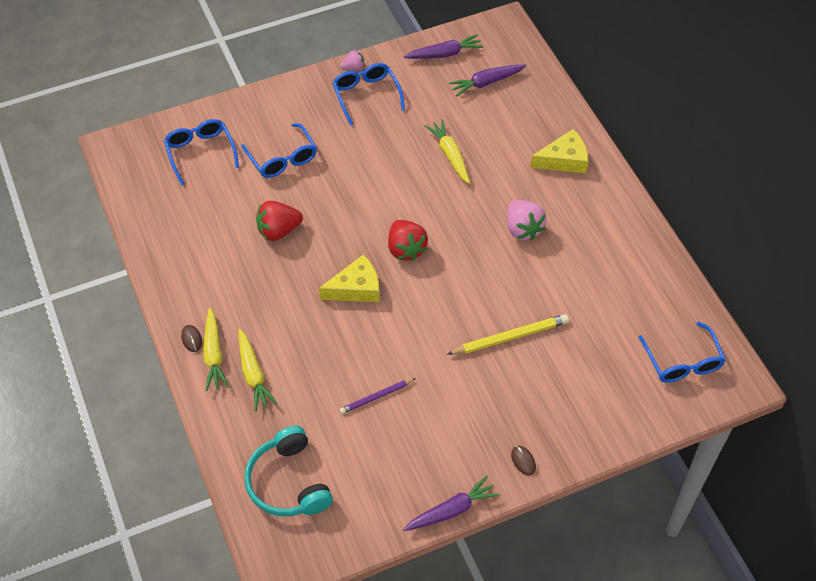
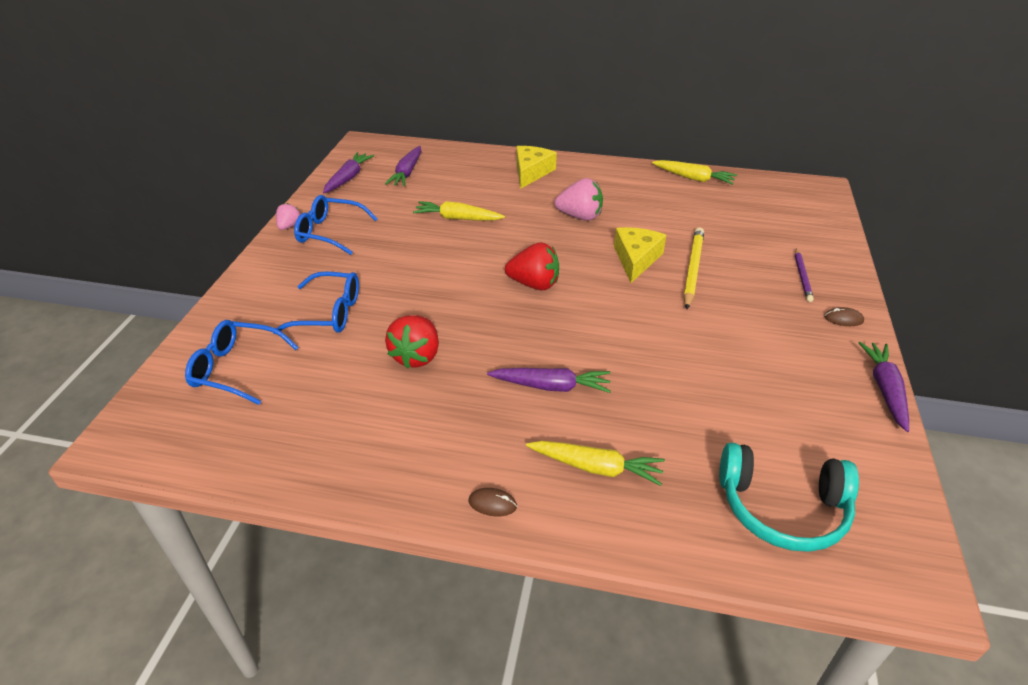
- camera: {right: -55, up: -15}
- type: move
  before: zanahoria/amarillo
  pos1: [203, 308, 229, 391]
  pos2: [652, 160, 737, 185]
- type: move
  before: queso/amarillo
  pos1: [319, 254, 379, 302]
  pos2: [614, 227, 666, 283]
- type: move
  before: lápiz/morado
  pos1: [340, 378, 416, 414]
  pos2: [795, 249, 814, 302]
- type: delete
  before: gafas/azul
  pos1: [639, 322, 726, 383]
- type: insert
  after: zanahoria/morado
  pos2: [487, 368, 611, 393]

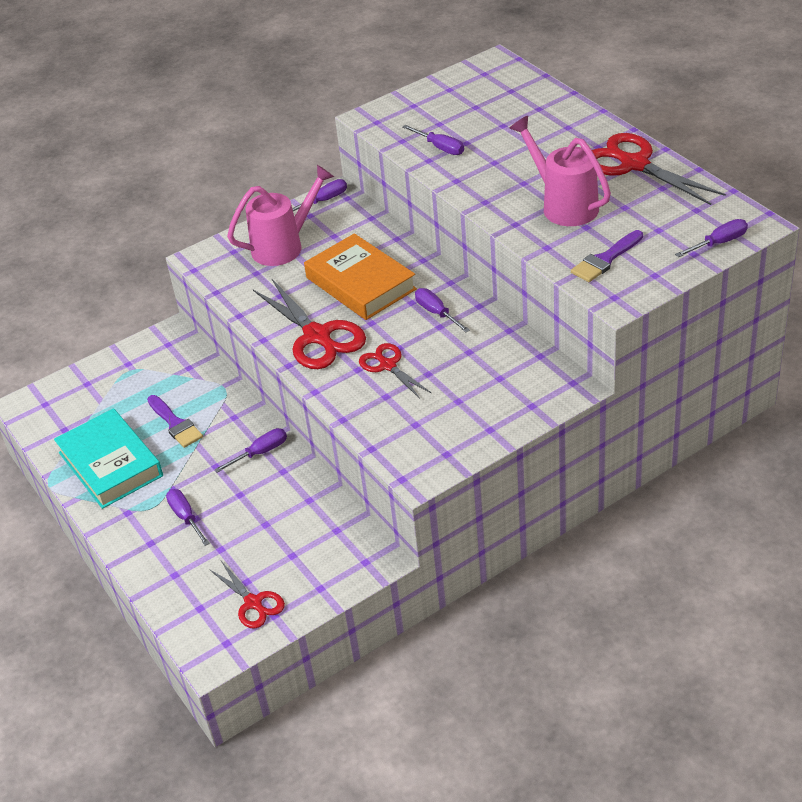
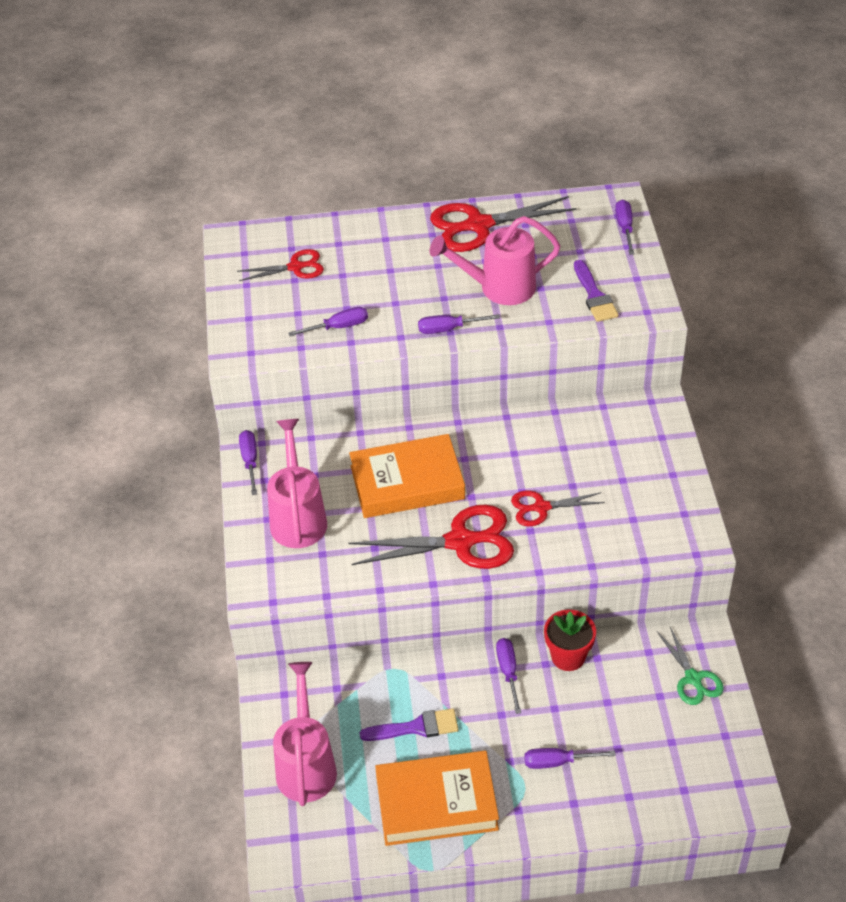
- camera: {right: -65, up: 5}
- type: recolor
  before: libro/turquesa
  after: libro/naranja
  pos1: [54, 408, 163, 509]
  pos2: [375, 751, 499, 846]
- type: move
  before: tijeras/rojo
  pos1: [209, 561, 285, 628]
  pos2: [237, 249, 324, 281]
- type: move
  before: destornillador/morado
  pos1: [415, 288, 470, 332]
  pos2: [418, 314, 500, 334]
- type: insert
  after: regadera/rosa
  pos2: [273, 662, 337, 806]
- type: insert
  after: maceta/rojo
  pos2: [544, 610, 596, 671]
- type: insert
  after: tijeras/verde
  pos2: [657, 627, 724, 705]

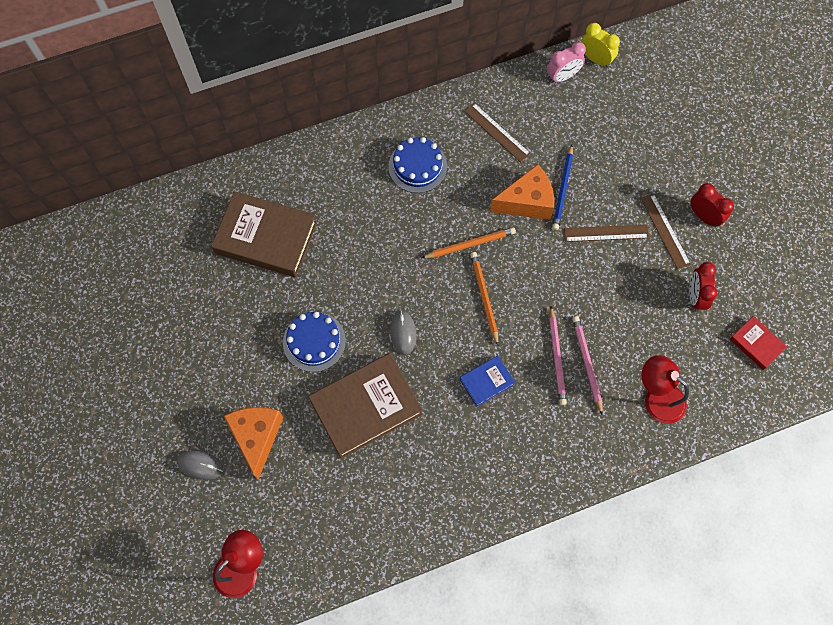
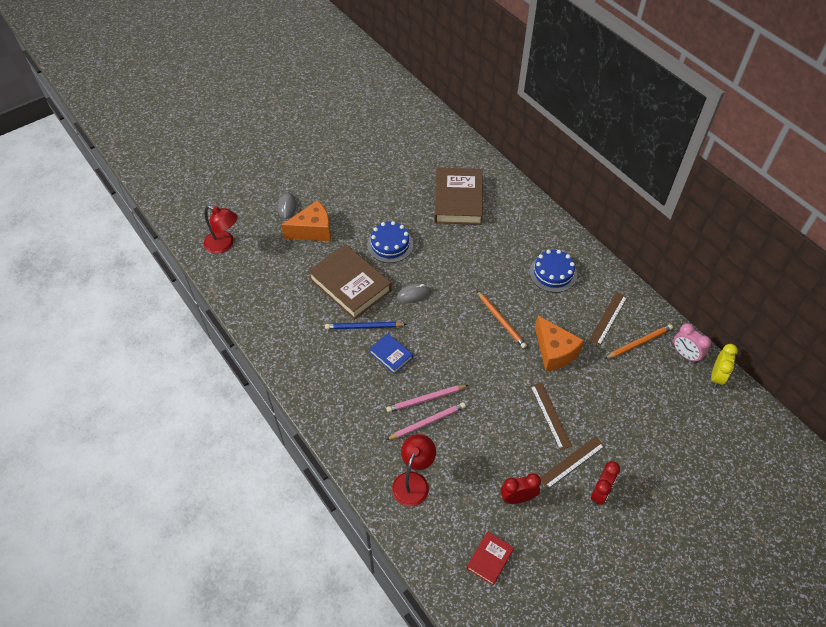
- camera: {right: 75, up: -15}
- type: move
  before: lápiz/naranja
  pos1: [470, 252, 498, 346]
  pos2: [605, 324, 673, 359]
- type: move
  before: lápiz/azul
  pos1: [552, 145, 573, 230]
  pos2: [325, 322, 407, 329]

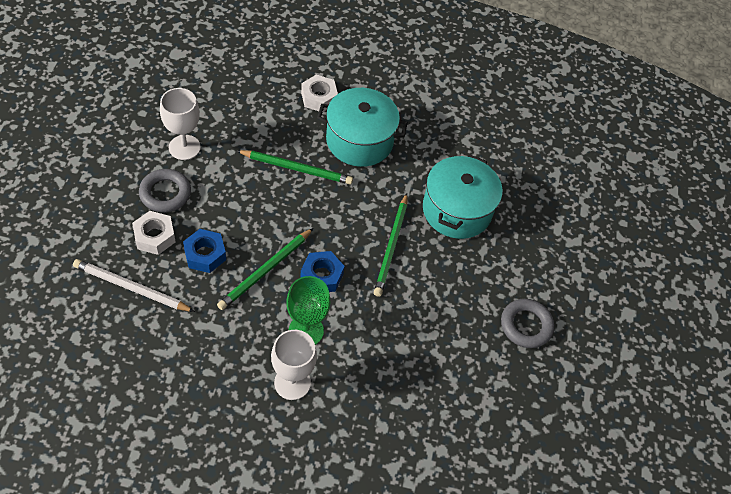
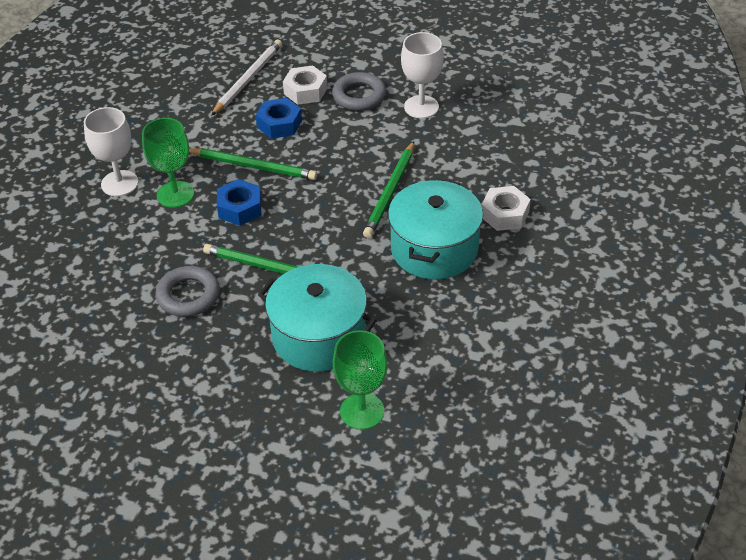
- camera: {right: 105, up: -10}
- type: rotate
  before: lápiz/verde
  pos1: [217, 228, 313, 310]
  pos2: [189, 148, 317, 180]
  turn: 150
- type: move
  before: anillo/gris
  pos1: [501, 299, 554, 348]
  pos2: [155, 266, 220, 317]
- type: insert
  after: copa/verde
  pos2: [333, 330, 388, 430]

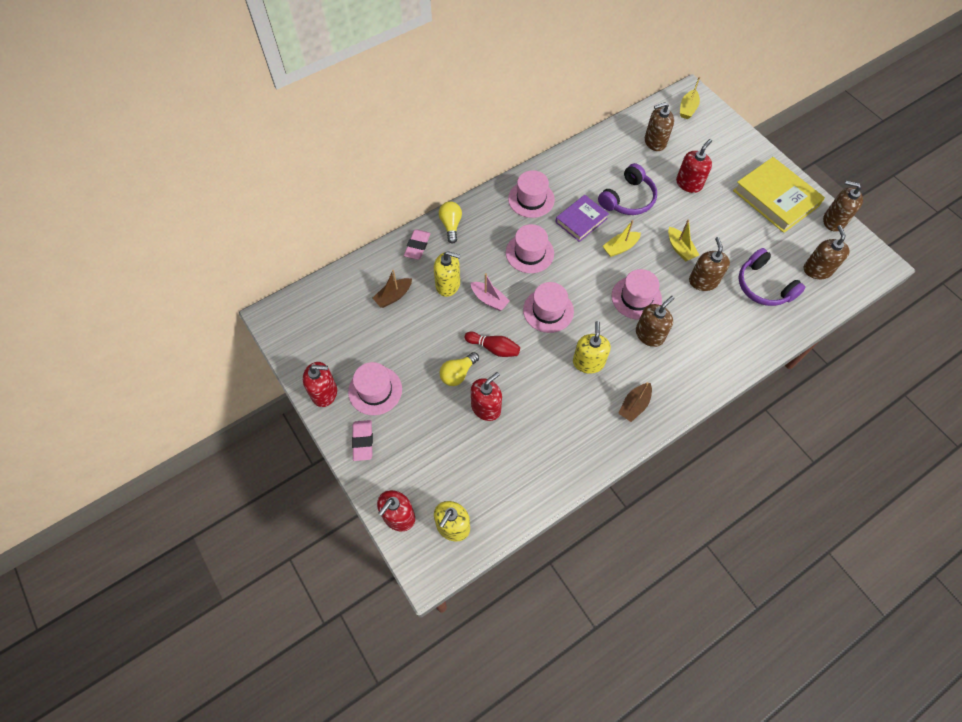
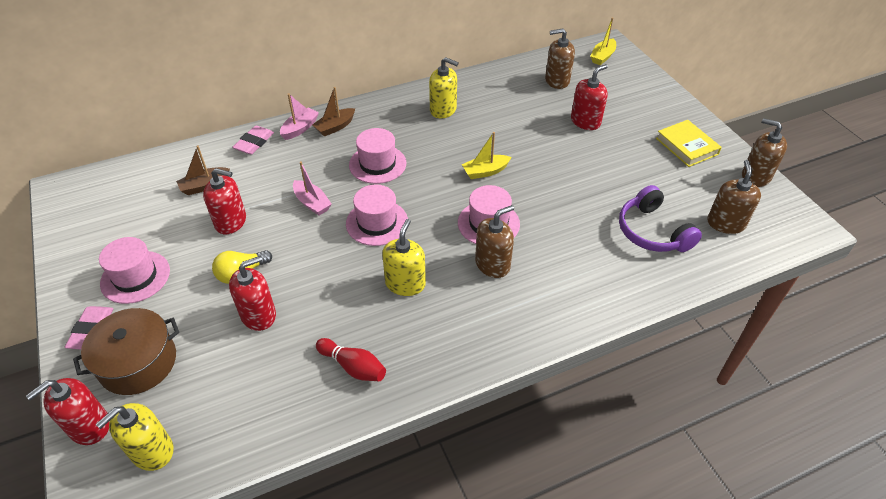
- camera: {right: 10, up: -15}
- type: move
  before: dispensador de jabón/rojo
  pos1: [303, 362, 337, 407]
  pos2: [203, 168, 246, 234]
- type: move
  before: dispensador de jabón/amarillo
  pos1: [434, 251, 460, 297]
  pos2: [429, 57, 459, 119]
- type: replace
  before: bombilla/amarillo
  after: barco/rosa
  pos1: [439, 201, 462, 244]
  pos2: [280, 93, 319, 140]
- type: move
  before: bolo/rojo
  pos1: [464, 332, 520, 357]
  pos2: [316, 338, 386, 381]
- type: delete
  before: sombrero/rosa
  pos1: [508, 170, 555, 218]
- type: delete
  before: libro/morado
  pos1: [556, 195, 609, 242]
- type: delete
  before: auriculares/morado
  pos1: [598, 163, 657, 215]
- type: move
  before: barco/marrón
  pos1: [618, 382, 652, 422]
  pos2: [312, 87, 355, 137]
- type: delete
  before: barco/amarillo
  pos1: [668, 219, 699, 261]
- type: delete
  before: dispensador de jabón/marrón
  pos1: [689, 237, 730, 291]
- type: resize
  before: libro/amarillo
  pos1: [733, 157, 825, 233]
  pos2: [656, 120, 722, 167]
  scale: 0.61
- type: insert
  after: olla/marrón
  pos2: [73, 308, 179, 395]

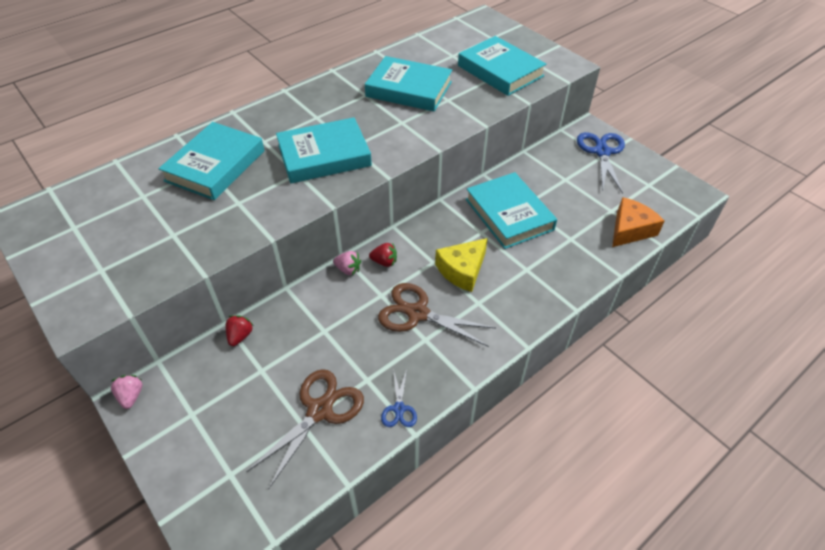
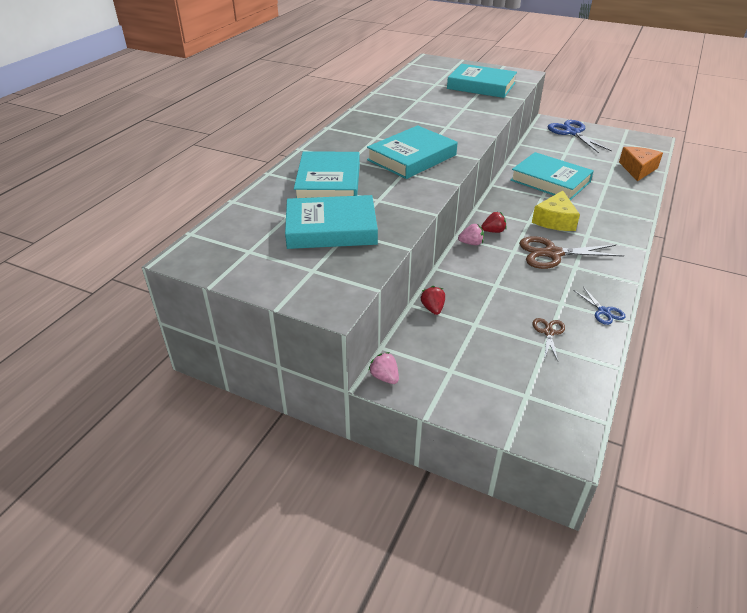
- camera: {right: -25, up: -10}
- type: resize
  before: tijeras/marrón
  pos1: [246, 369, 364, 490]
  pos2: [533, 318, 565, 361]
  scale: 0.52
- type: move
  before: libro/turquesa
  pos1: [365, 56, 452, 112]
  pos2: [285, 195, 378, 249]

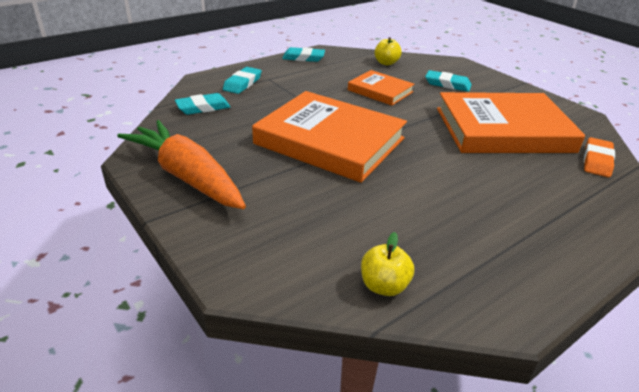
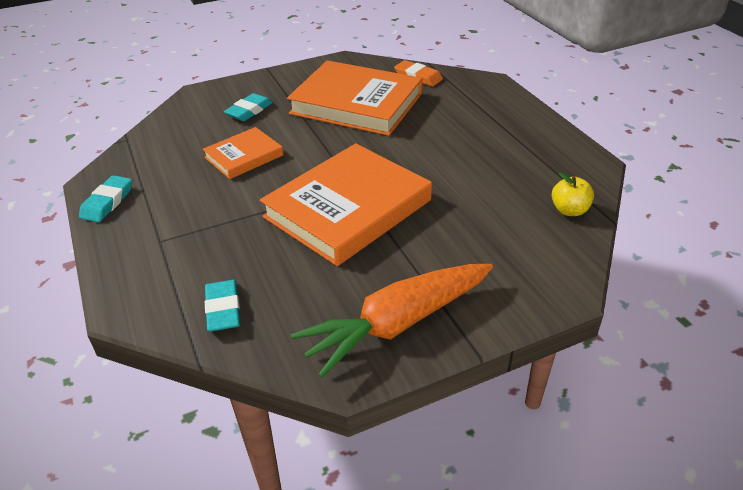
- camera: {right: -75, up: 5}
- type: delete
  before: goma de borrar/turquesa
  pos1: [223, 67, 262, 94]
- type: delete
  before: manzana/amarillo
  pos1: [374, 37, 402, 65]
- type: rotate
  before: libro/naranja
  pos1: [437, 92, 585, 153]
  pos2: [287, 60, 422, 136]
  turn: -75

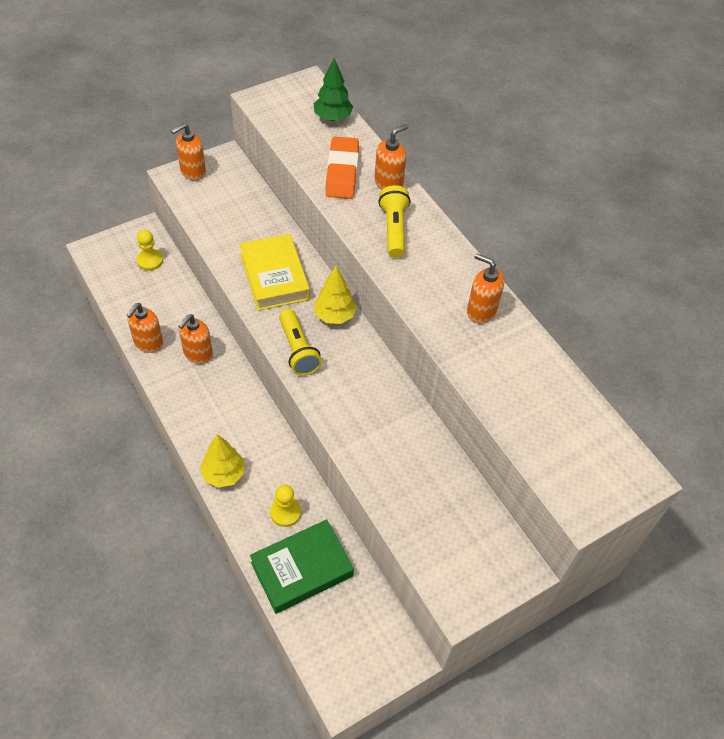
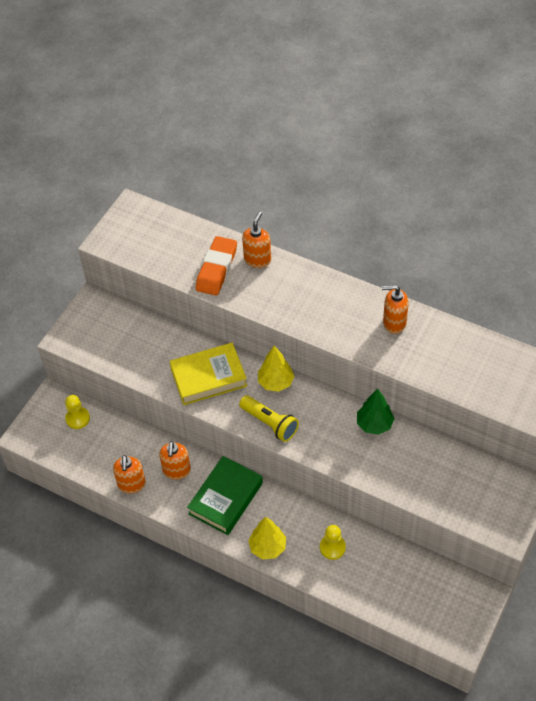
- camera: {right: -25, up: 0}
- type: delete
  before: dispensador de jabón/naranja
  pos1: [171, 123, 206, 181]
- type: rotate
  before: libro/amarillo
  pos1: [240, 234, 310, 311]
  pos2: [170, 343, 247, 405]
  turn: -60
- type: move
  before: libro/verde
  pos1: [250, 519, 354, 614]
  pos2: [187, 456, 263, 535]
- type: move
  before: árbol/verde
  pos1: [314, 58, 353, 121]
  pos2: [357, 388, 394, 435]
- type: rotate
  before: goma de borrar/naranja
  pos1: [325, 137, 359, 199]
  pos2: [196, 236, 237, 296]
  turn: 45
- type: delete
  before: lámpara de mano/amarillo
  pos1: [378, 185, 410, 258]

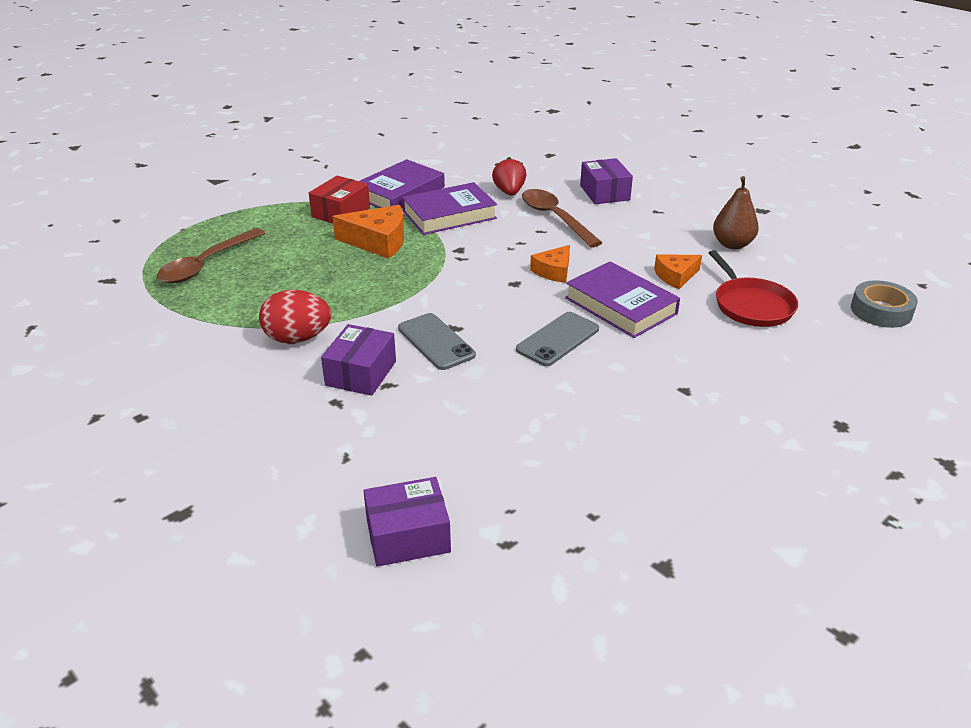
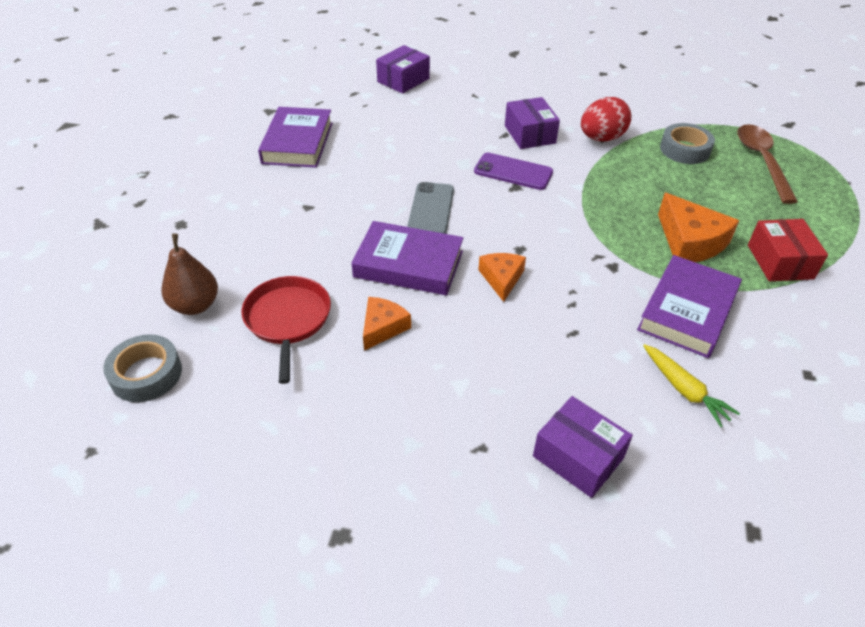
- camera: {right: 145, up: 10}
- type: rotate
  before: queso/naranja
  pos1: [332, 205, 404, 259]
  pos2: [658, 193, 739, 262]
  turn: -90
- type: move
  before: libro/morado
  pos1: [360, 159, 445, 208]
  pos2: [258, 107, 333, 168]
- type: recolor
  before: móvil/gris
  after: móvil/morado
  pos1: [398, 313, 476, 370]
  pos2: [474, 153, 553, 190]
- type: replace
  before: fresa/rojo
  after: zanahoria/amarillo
  pos1: [492, 157, 526, 196]
  pos2: [643, 344, 740, 427]
- type: delete
  before: cuchara/marrón
  pos1: [522, 189, 603, 248]
- type: rotate
  before: sartén/rojo
  pos1: [709, 250, 798, 327]
  pos2: [241, 276, 331, 384]
  turn: 45
- type: move
  before: pera/marrón
  pos1: [713, 176, 759, 249]
  pos2: [161, 233, 218, 315]
- type: insert
  after: cinta adhesiva/gris
  pos2: [660, 123, 715, 164]

